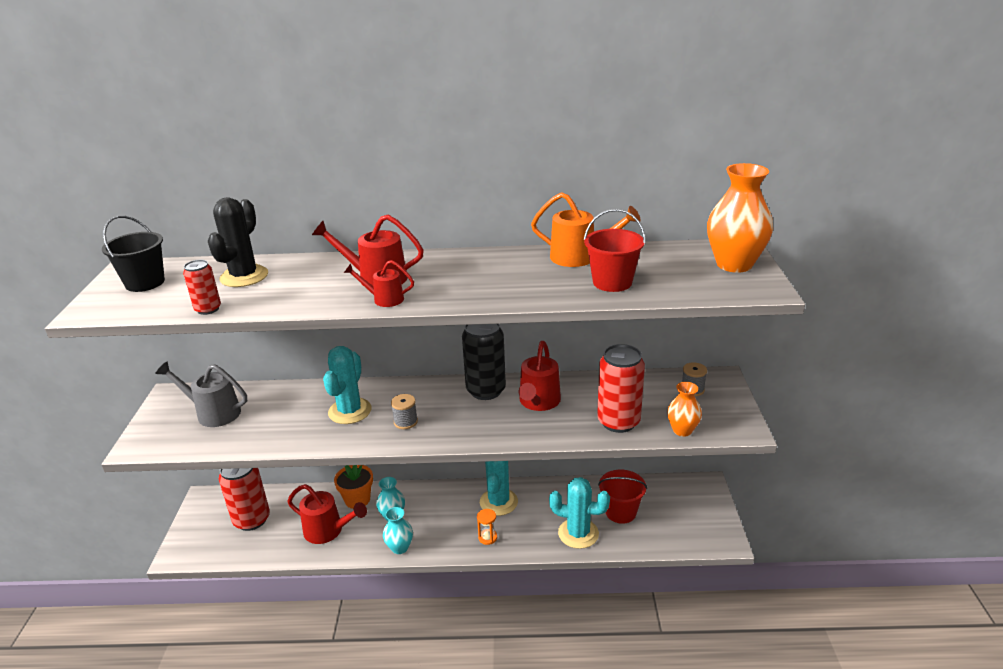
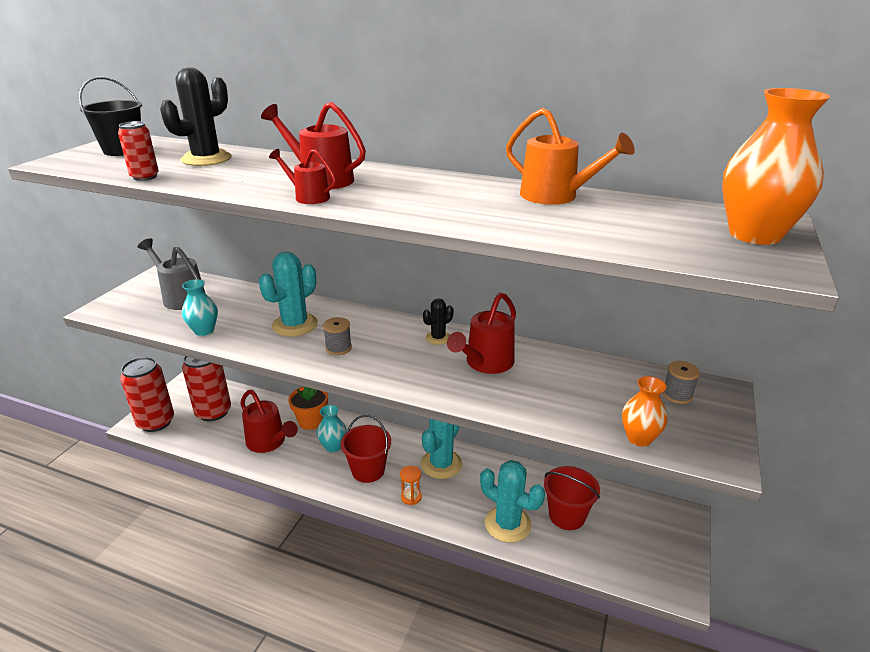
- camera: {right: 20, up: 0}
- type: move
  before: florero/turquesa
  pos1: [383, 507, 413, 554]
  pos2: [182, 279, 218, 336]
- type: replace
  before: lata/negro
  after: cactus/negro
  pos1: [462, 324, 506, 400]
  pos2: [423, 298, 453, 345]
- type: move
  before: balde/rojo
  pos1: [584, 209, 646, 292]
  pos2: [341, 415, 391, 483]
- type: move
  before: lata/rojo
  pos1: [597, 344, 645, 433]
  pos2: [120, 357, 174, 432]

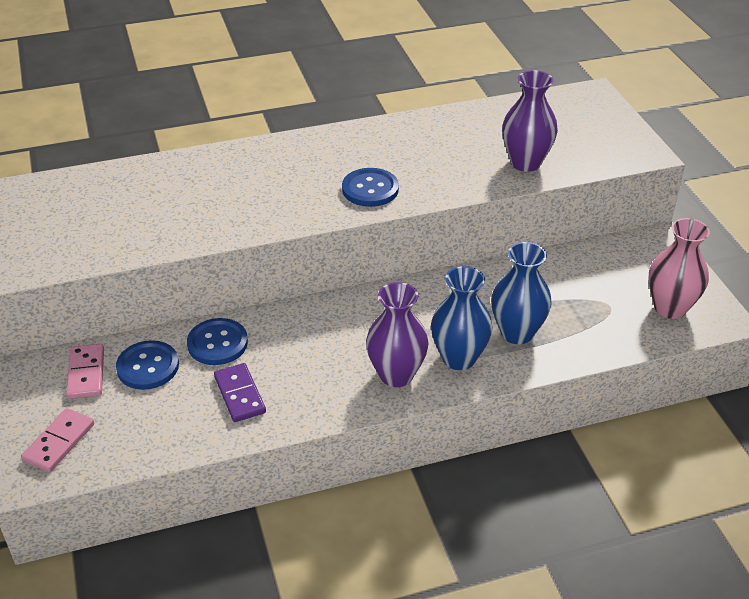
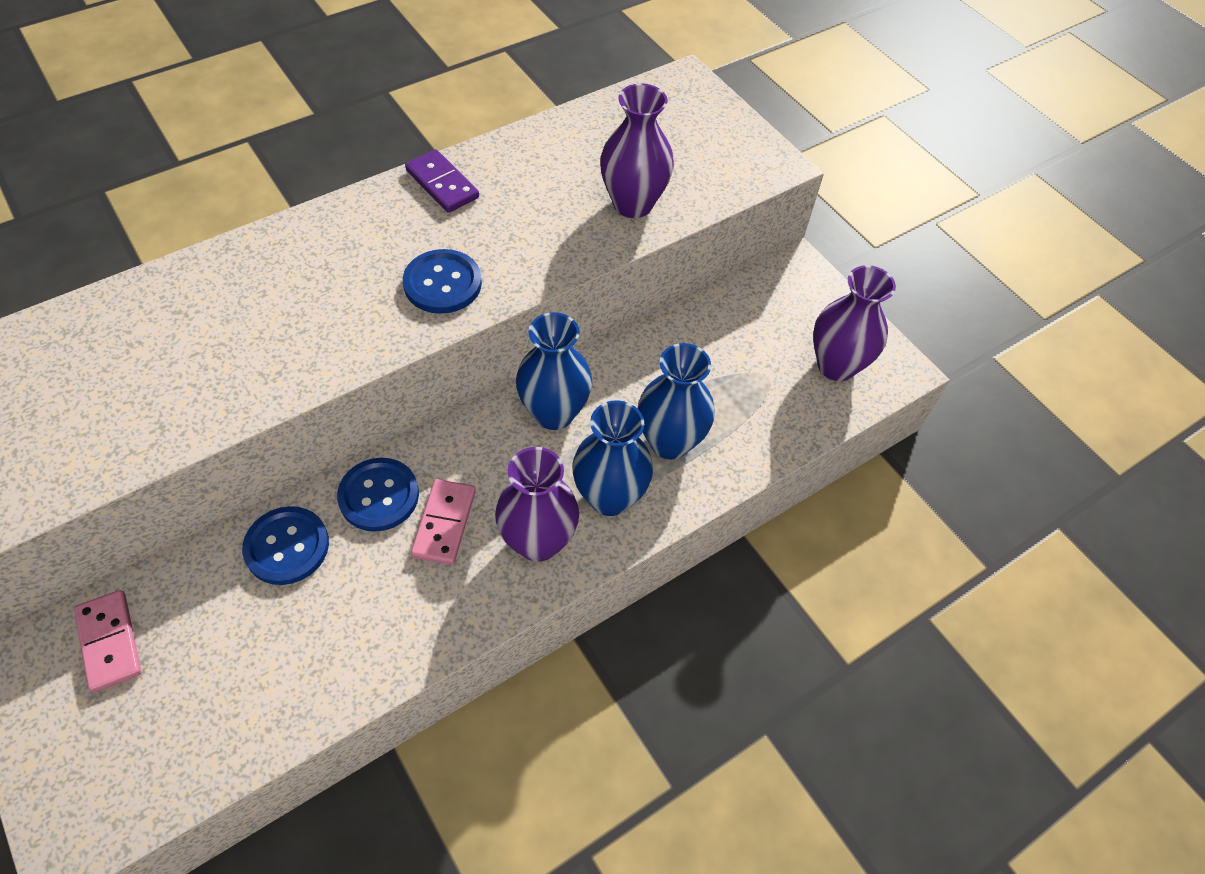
- camera: {right: -20, up: 15}
- type: move
  before: ficha de dominó/rosa
  pos1: [21, 408, 94, 472]
  pos2: [411, 479, 476, 565]
- type: move
  before: botón/azul
  pos1: [116, 340, 179, 390]
  pos2: [337, 458, 419, 532]
- type: move
  before: ficha de dominó/morado
  pos1: [214, 363, 266, 422]
  pos2: [405, 149, 479, 213]
- type: recolor
  before: florero/rosa
  after: florero/morado
  pos1: [648, 218, 710, 319]
  pos2: [813, 265, 896, 381]
- type: insert
  after: florero/azul
  pos2: [516, 312, 592, 430]

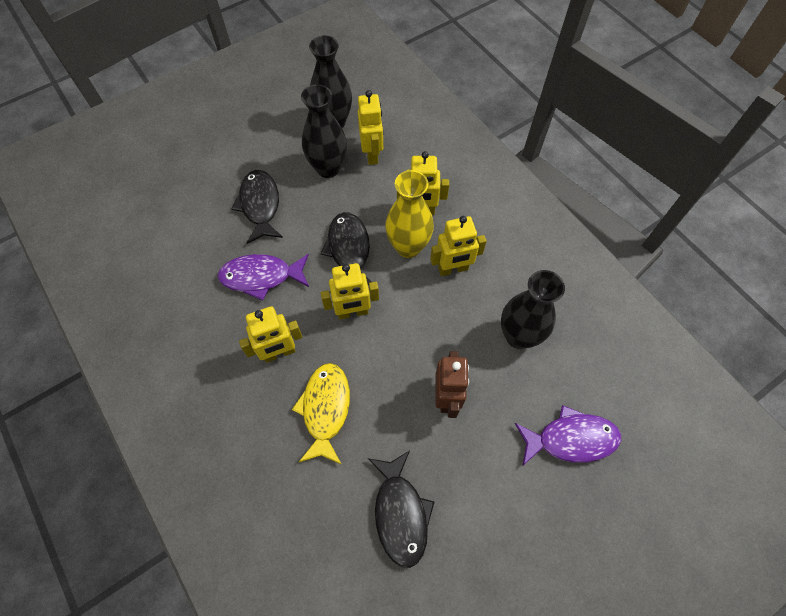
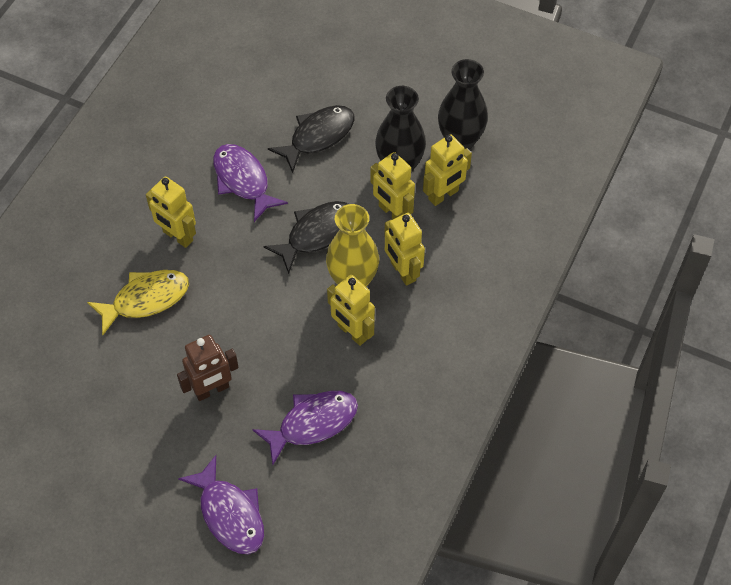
- camera: {right: 60, up: -5}
- type: move
  before: robot/amarillo
  pos1: [321, 263, 379, 319]
  pos2: [370, 152, 415, 219]
- type: delete
  before: pez/negro
  pos1: [368, 450, 435, 568]
- type: replace
  before: florero/negro
  after: pez/morado
  pos1: [501, 270, 565, 349]
  pos2: [252, 391, 358, 465]

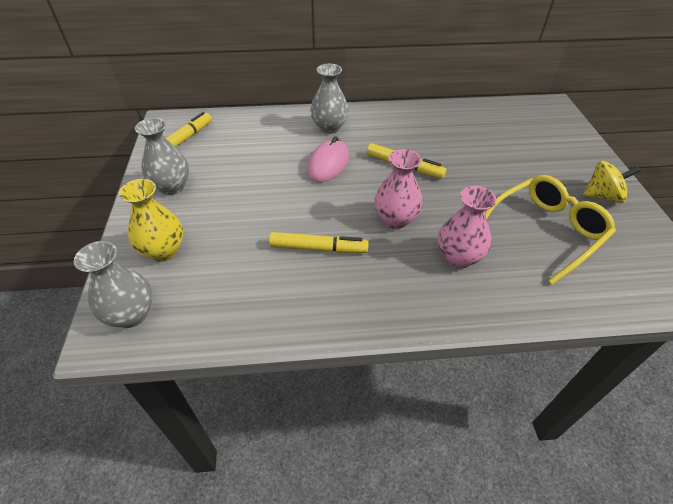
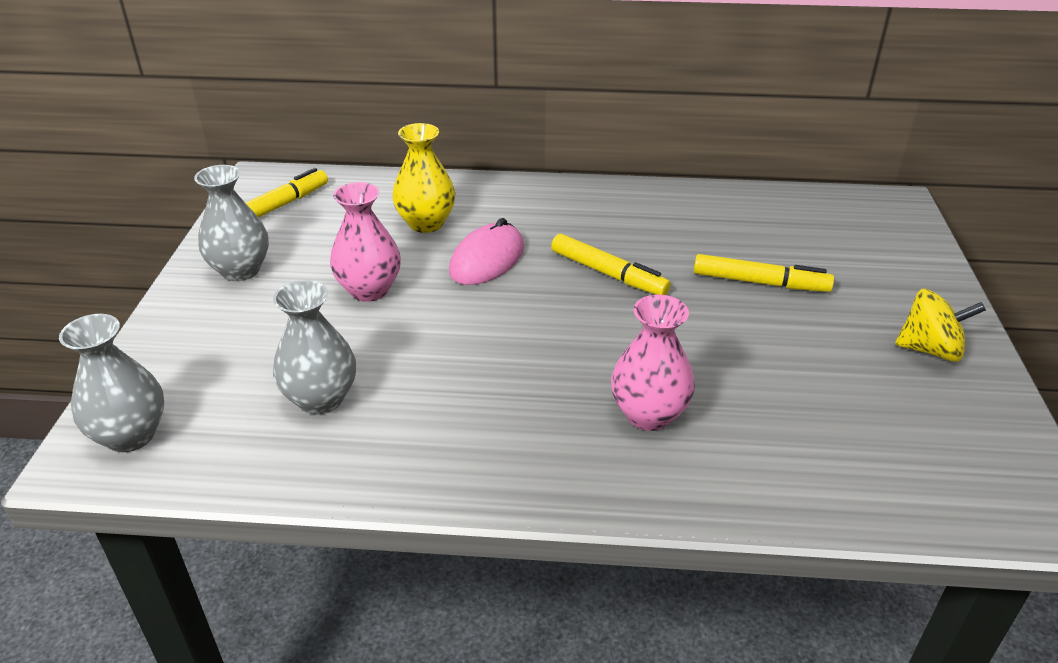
- camera: {right: 10, up: -10}
- type: move
  before: florero/amarillo
  pos1: [119, 179, 183, 262]
  pos2: [392, 123, 456, 233]
- type: move
  before: rotulador/amarillo
  pos1: [269, 232, 369, 253]
  pos2: [694, 254, 834, 292]
- type: move
  before: florero/gris
  pos1: [310, 64, 349, 134]
  pos2: [273, 280, 356, 414]
- type: move
  before: florero/rosa
  pos1: [374, 149, 423, 229]
  pos2: [330, 182, 401, 302]
- type: delete
  before: gafas/amarillo
  pos1: [485, 175, 616, 285]

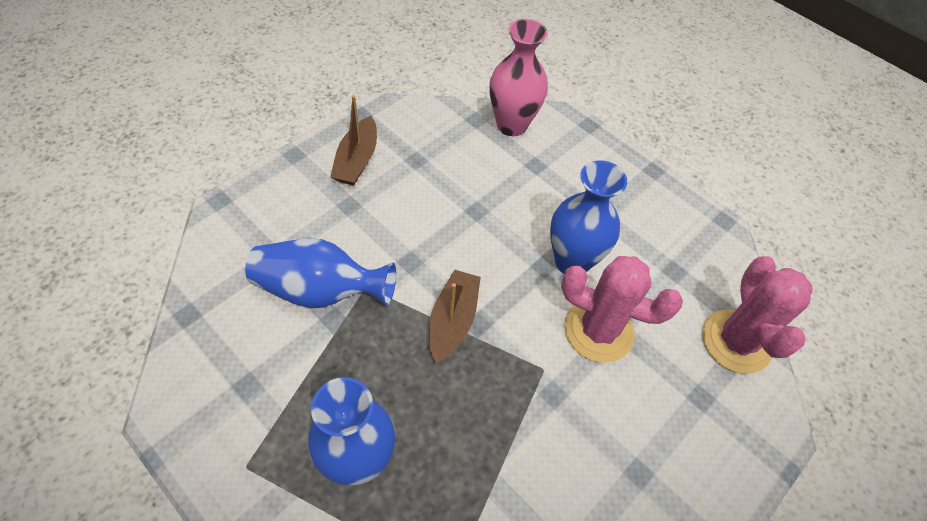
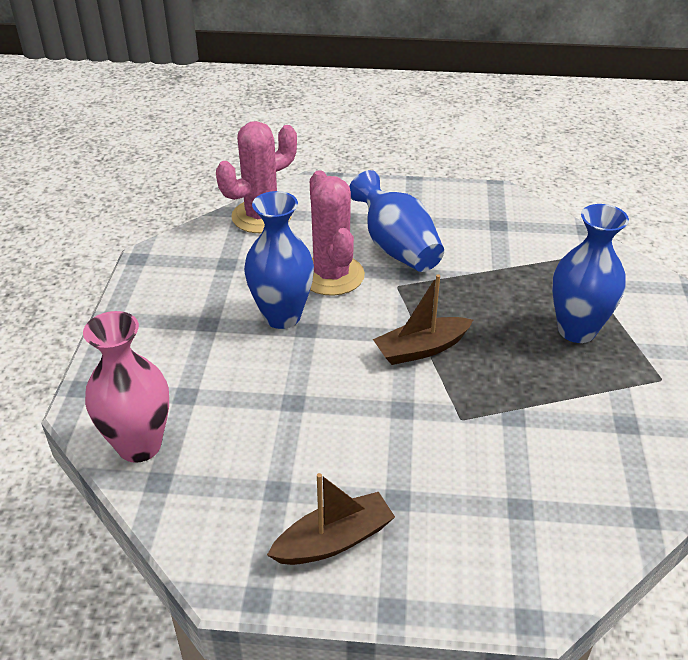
- camera: {right: -125, up: -15}
- type: move
  before: florero/azul
  pos1: [245, 239, 396, 309]
  pos2: [349, 170, 444, 272]

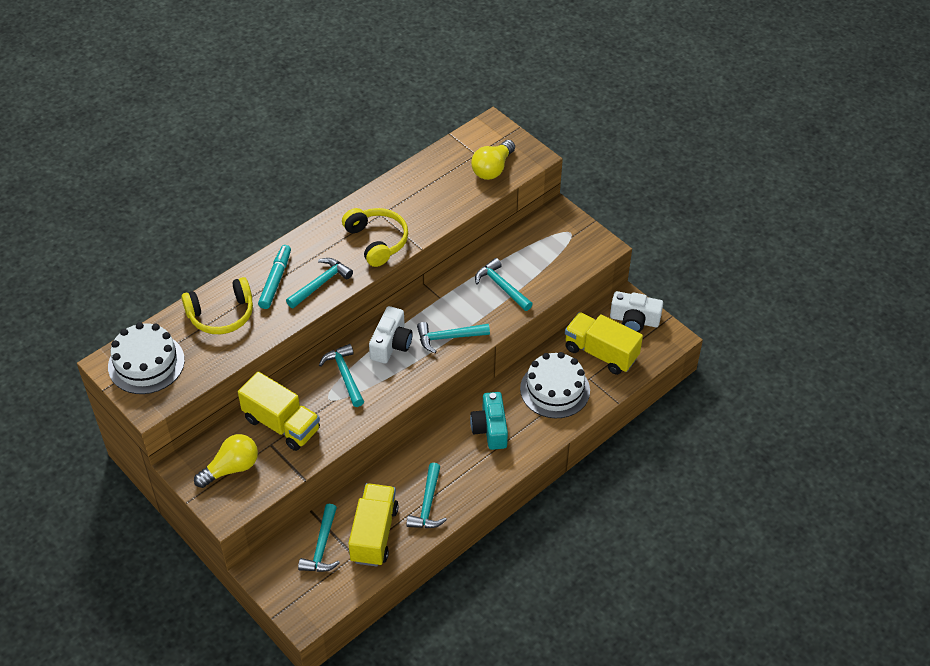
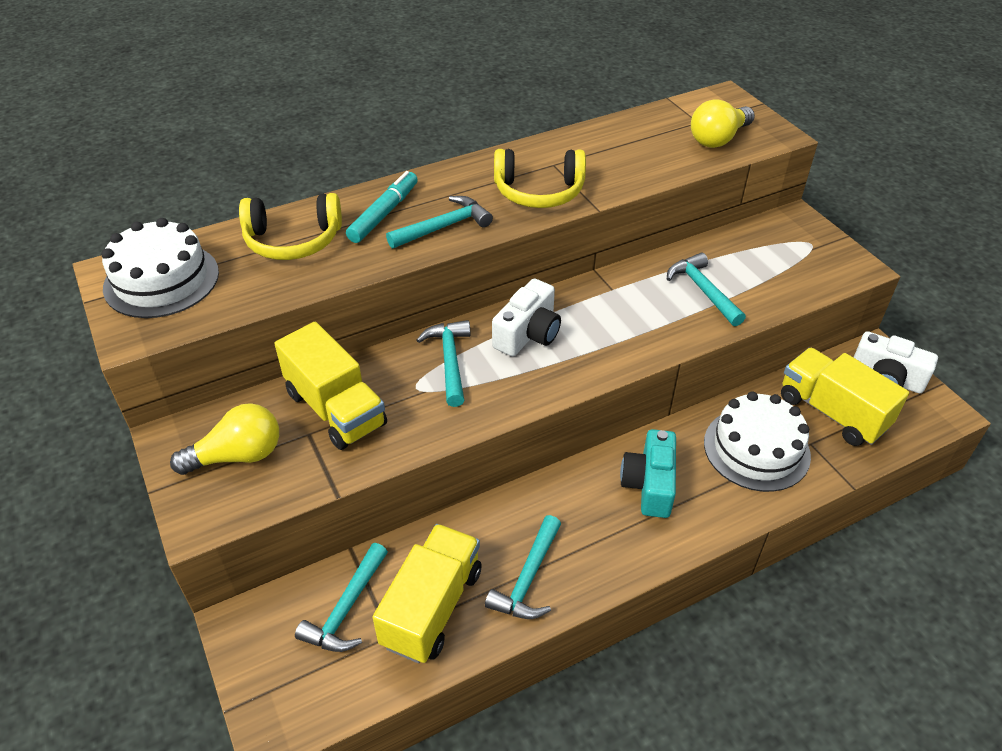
- camera: {right: 15, up: -5}
- type: rotate
  before: auriculares/amarillo
  pos1: [342, 208, 408, 267]
  pos2: [494, 149, 586, 208]
  turn: 105
- type: delete
  before: martillo/turquesa
  pos1: [417, 322, 490, 353]

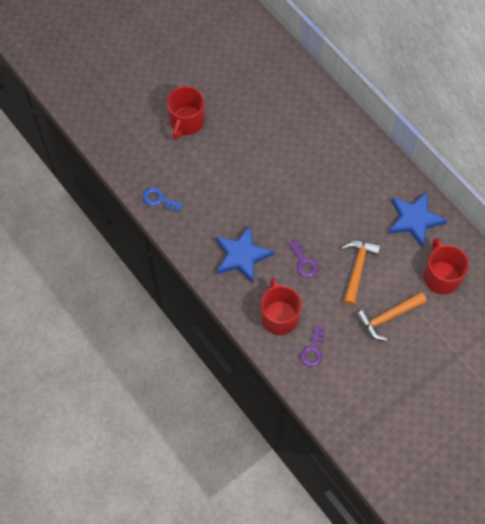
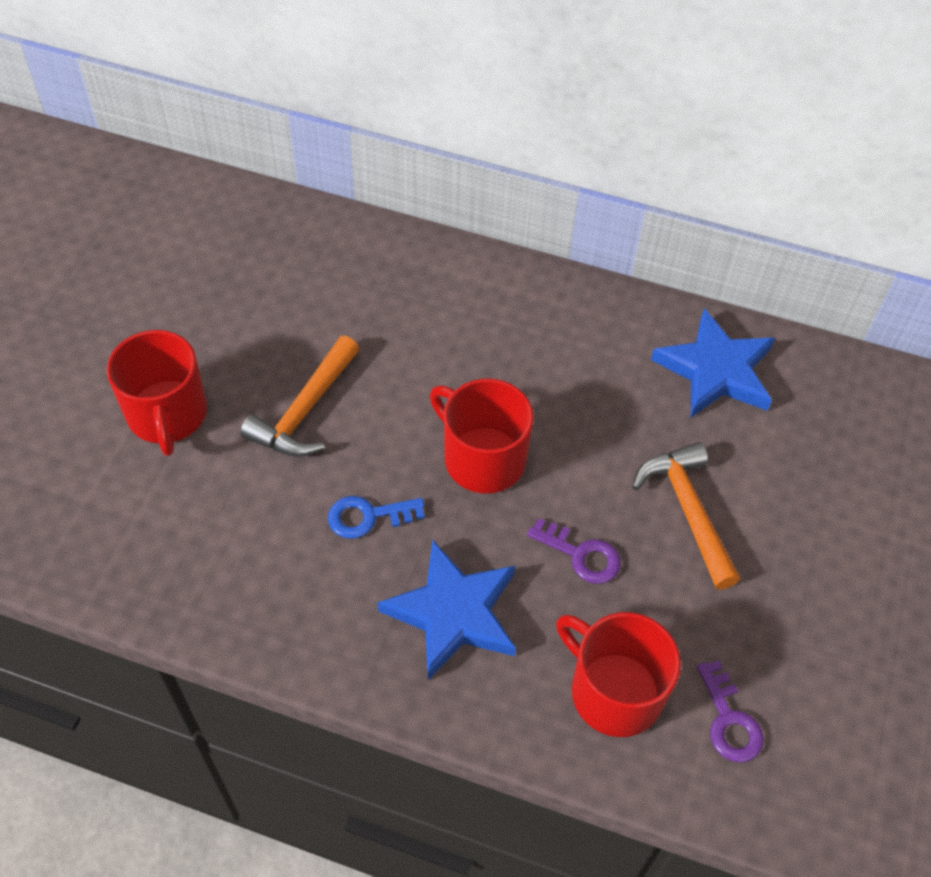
- camera: {right: -35, up: -10}
- type: move
  before: llave/azul
  pos1: [143, 187, 183, 212]
  pos2: [328, 496, 424, 539]
- type: move
  before: martillo/naranja
  pos1: [355, 292, 427, 341]
  pos2: [240, 336, 359, 457]
- type: move
  before: taza/rojo
  pos1: [424, 238, 469, 295]
  pos2: [430, 379, 534, 493]

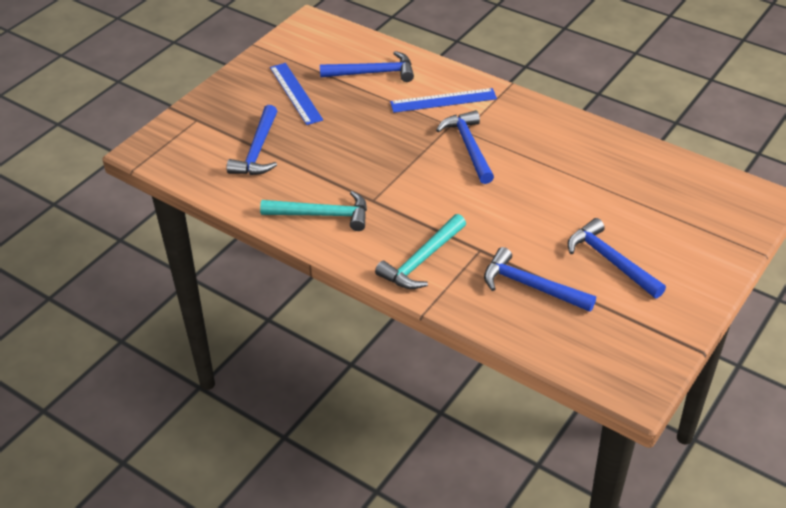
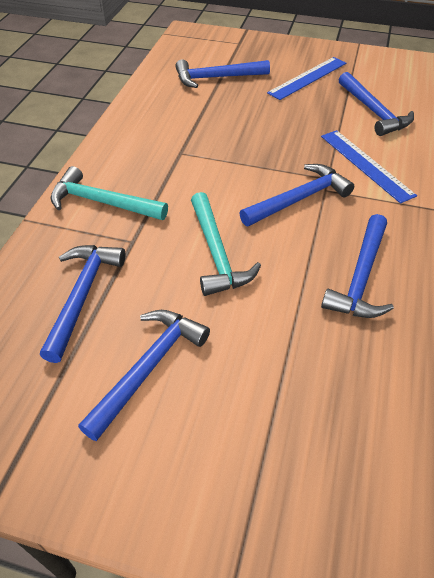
- camera: {right: 70, up: 5}
- type: move
  before: martillo/turquesa
  pos1: [260, 191, 367, 231]
  pos2: [191, 192, 261, 296]
- type: insert
  after: martillo/azul
  pos2: [321, 214, 394, 318]

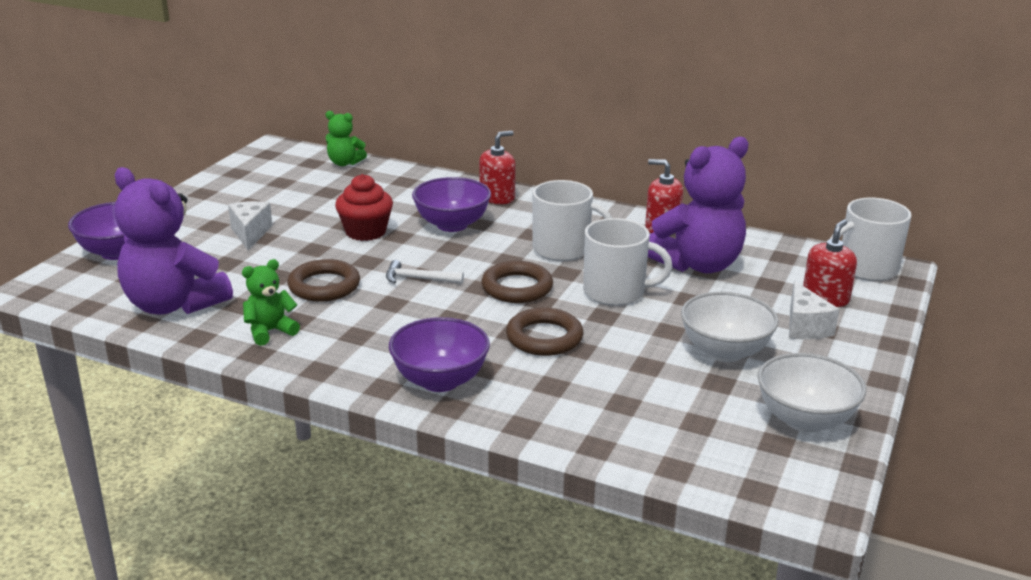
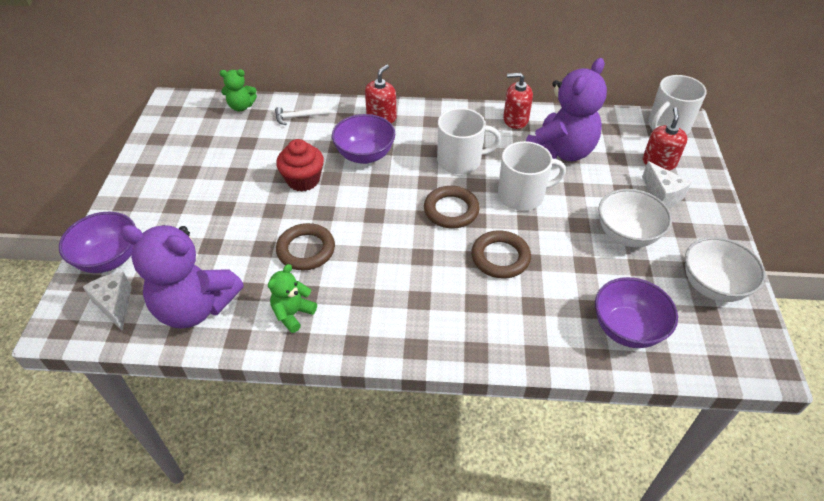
- camera: {right: -20, up: 20}
- type: move
  before: queso/blanco
  pos1: [228, 201, 273, 250]
  pos2: [83, 272, 132, 331]
- type: move
  before: martillo/blanco
  pos1: [386, 260, 464, 284]
  pos2: [275, 107, 329, 125]
- type: move
  before: cuenco/morado
  pos1: [389, 317, 490, 392]
  pos2: [595, 277, 678, 348]

